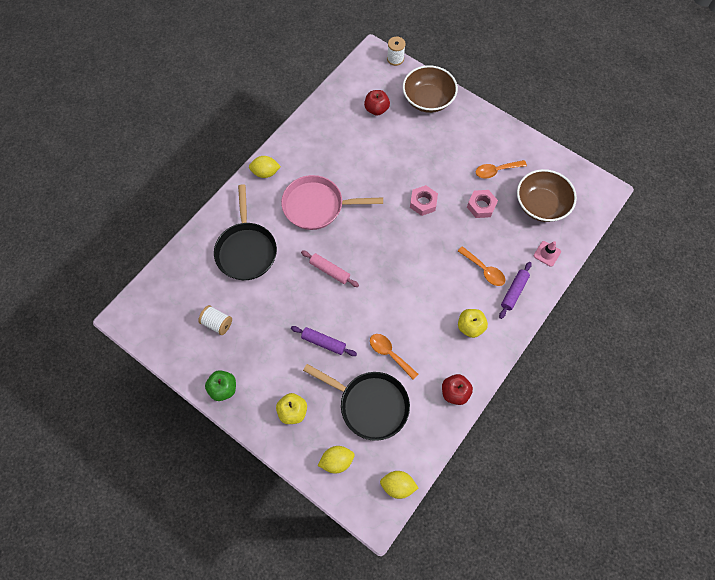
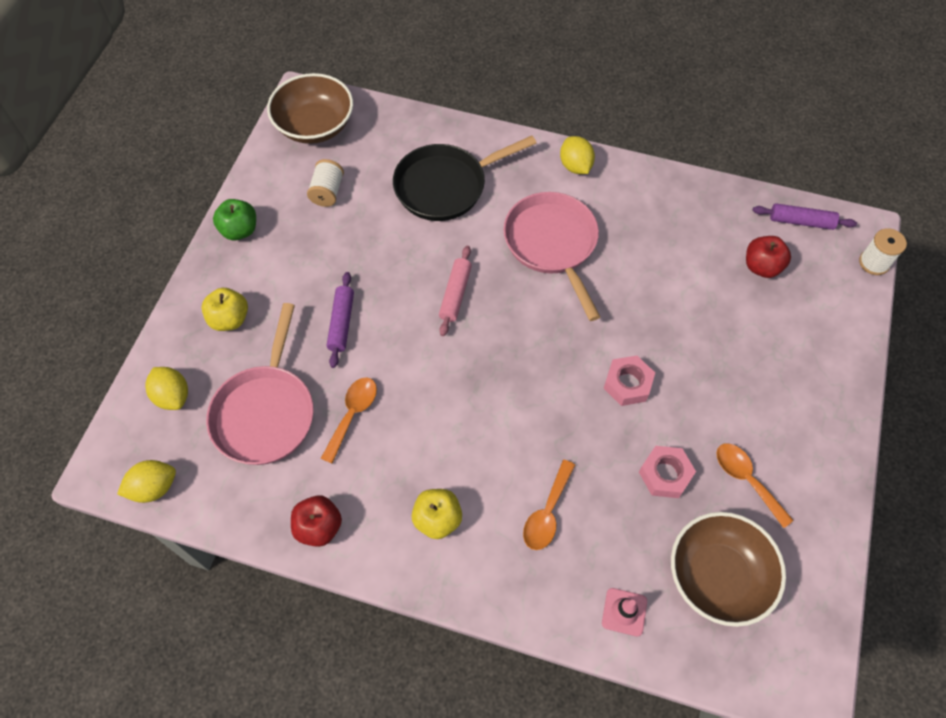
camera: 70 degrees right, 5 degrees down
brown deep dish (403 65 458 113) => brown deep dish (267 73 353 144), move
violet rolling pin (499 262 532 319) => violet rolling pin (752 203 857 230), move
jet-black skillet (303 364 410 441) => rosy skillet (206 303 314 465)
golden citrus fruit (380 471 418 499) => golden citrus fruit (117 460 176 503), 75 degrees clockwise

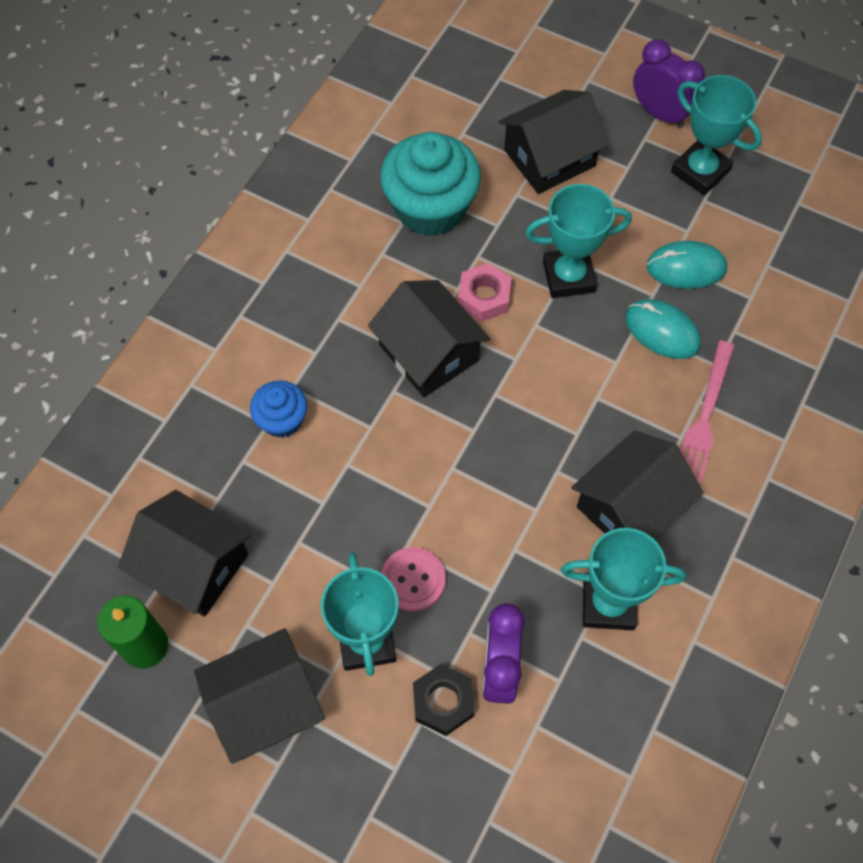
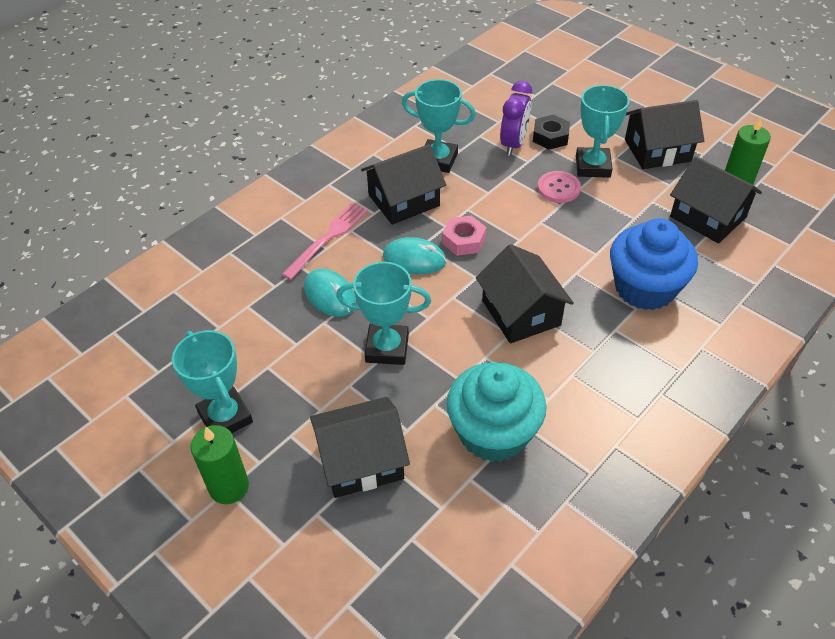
camera: 165 degrees left, 15 degrees down
rosy hexagon nut (458 263 511 322) => rosy hexagon nut (442 215 487 256), move
teal computer mouse (646 241 727 289) => teal computer mouse (383 237 446 274), move
violet alarm clock (633 39 705 128) => emerald pillar candle (191 425 249 504)
royal blue cupcake (250 380 307 438) => royal blue cupcake (610 218 698 310), x1.88

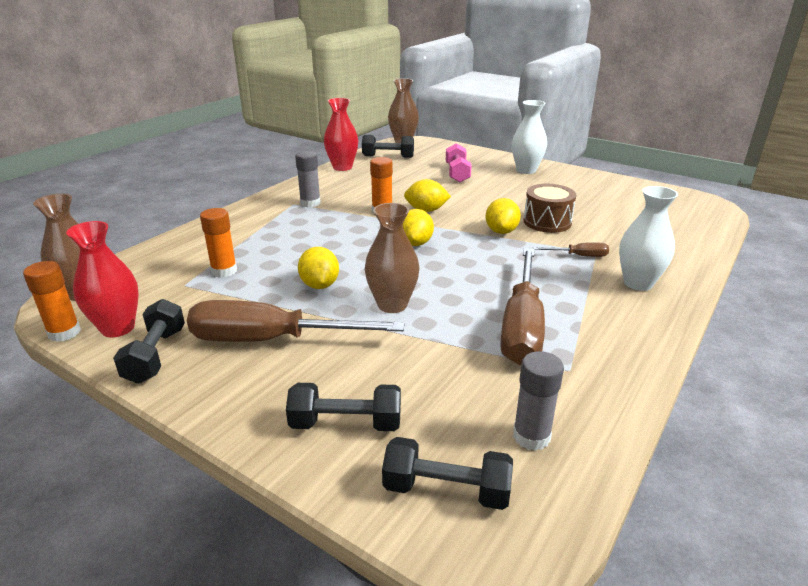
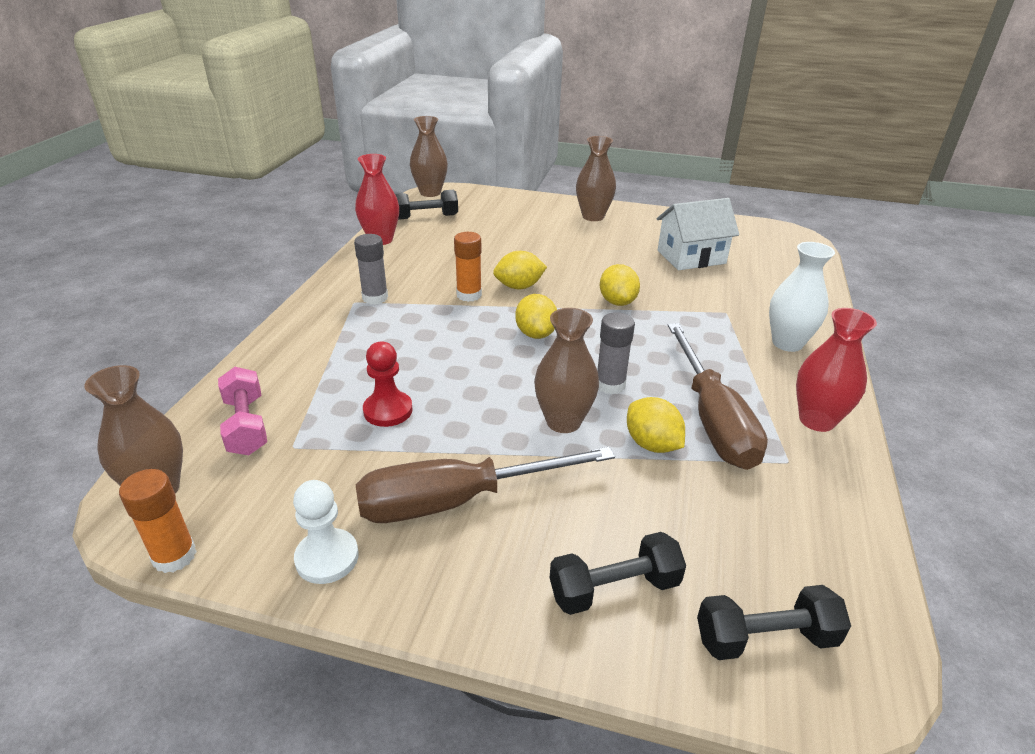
camera: 20 degrees left, 5 degrees up
orange-coloured glue (200 208 237 277) => nothing
brown snare drum (523 184 576 233) => nothing
brown hand screwdriver (533 242 609 257) => nothing
nothing => scarlet game pawn (363 341 413 427)
nothing => snow-white toy house (657 198 739 270)
scarlet flower vase (66 221 139 337) => scarlet flower vase (796 308 877 432), move
golden citrus fruit (298 247 339 289) => golden citrus fruit (627 397 685 453), move
rosy hand weight (446 143 472 182) => rosy hand weight (218 367 267 455), move
gray glue (513 351 564 451) => gray glue (597 312 635 394), move
jet-black hand weight (113 299 185 384) => snow-white game pawn (293 480 359 584)
snow-white flower vase (512 100 547 174) => brown flower vase (576 136 616 221)

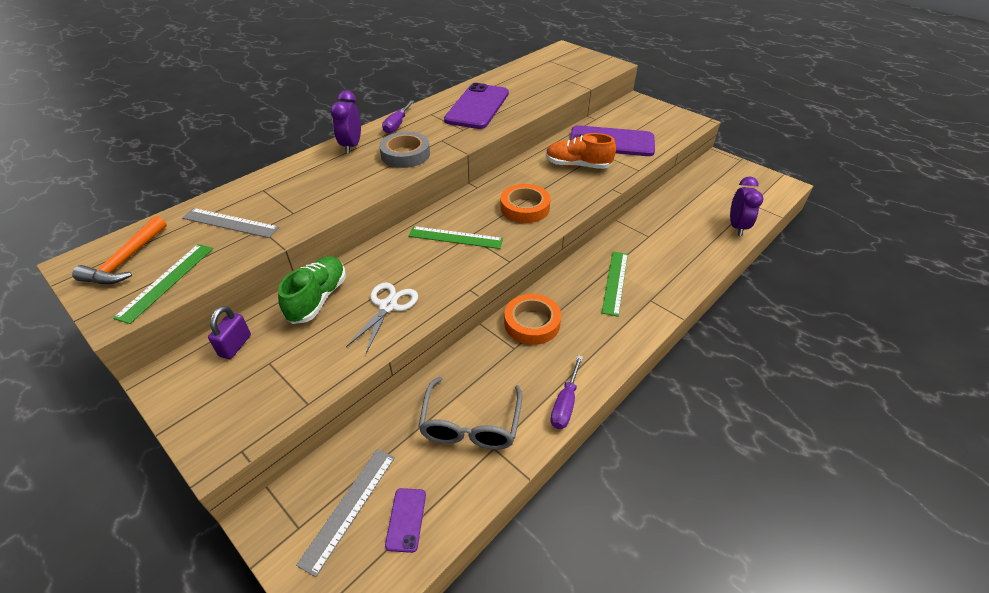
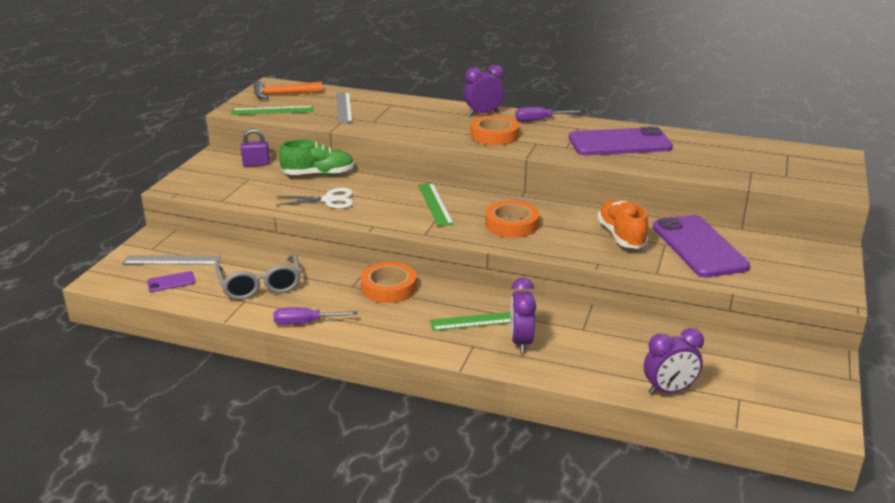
camera: 65 degrees right, 15 degrees down
nothing => violet alarm clock (510 277 536 353)
gray roll of tape (379 132 430 168) => orange-coloured roll of tape (470 115 519 145)
gray spectacles (418 377 522 450) => gray spectacles (215 253 301 300), 90 degrees counterclockwise

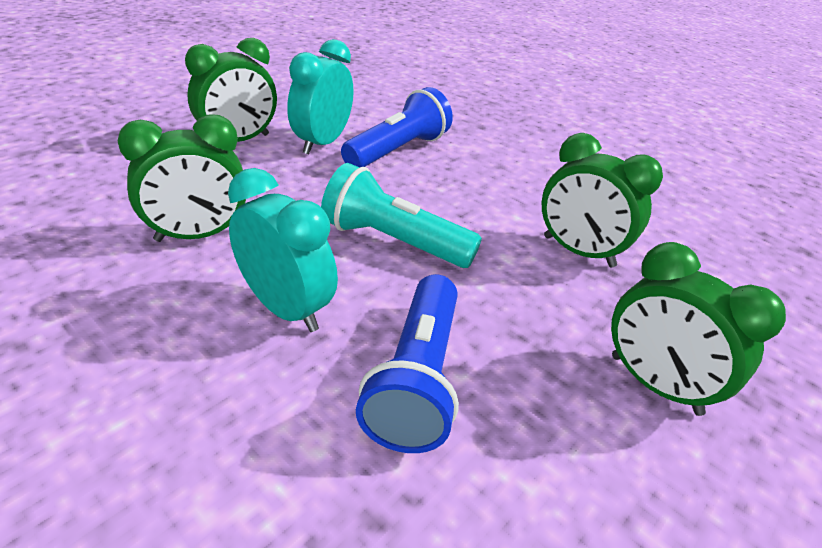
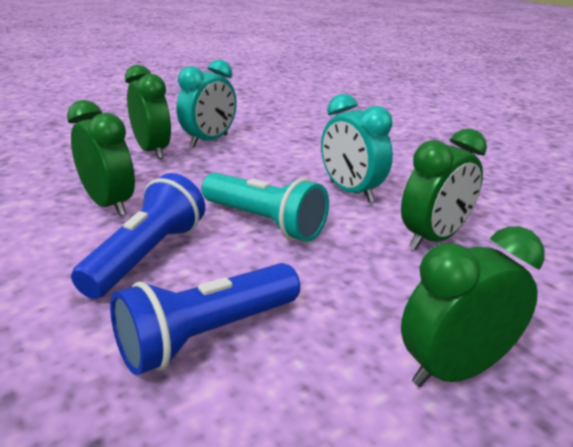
camera: 165 degrees left, 10 degrees down
teal alarm clock (287 39 354 154) => teal alarm clock (177 60 237 147), move
royal blue torch (356 274 459 453) => royal blue torch (71 173 205 299), move
emerald alarm clock (118 114 246 242) => emerald alarm clock (401 129 487 250), 150 degrees clockwise

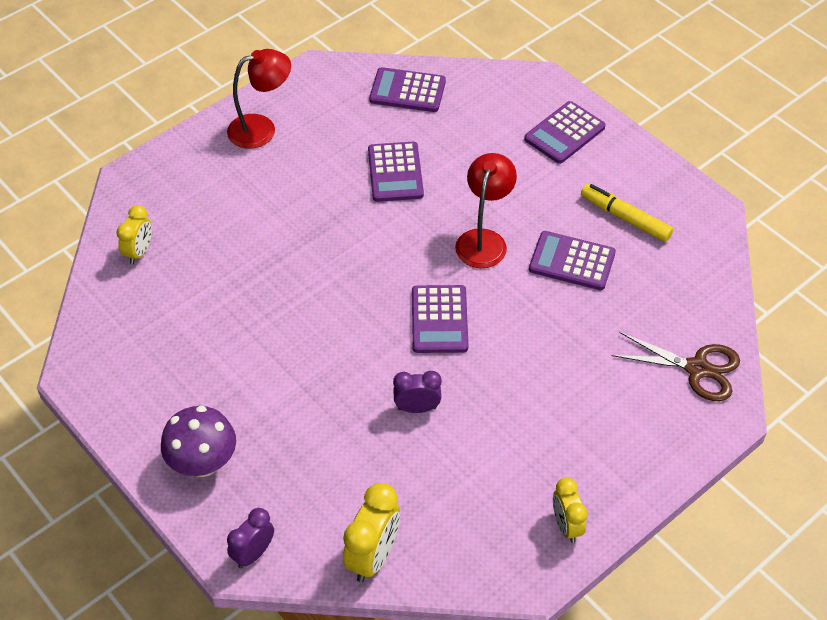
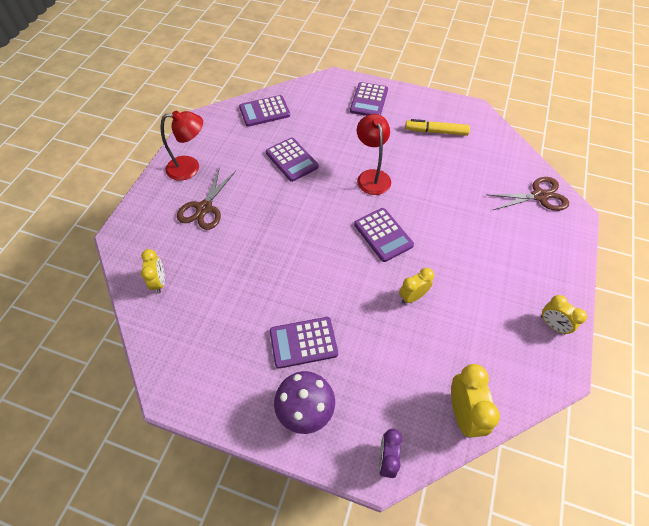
camera: 30 degrees left, 5 degrees up
nothing => brown pair of scissors (177 167 236 230)
violet calculator (529 231 616 290) => violet calculator (270 317 338 369), move
violet alarm clock (393 371 442 413) => golden alarm clock (399 268 434 304)
scarlet lamp (227 49 291 149) => scarlet lamp (161 110 203 181), 45 degrees clockwise

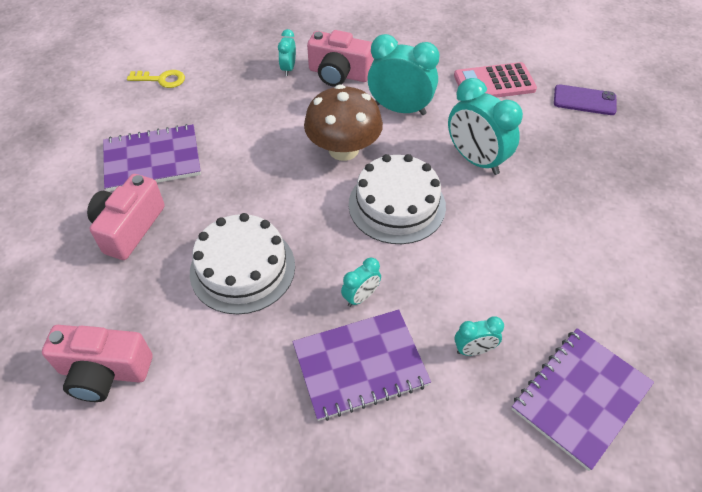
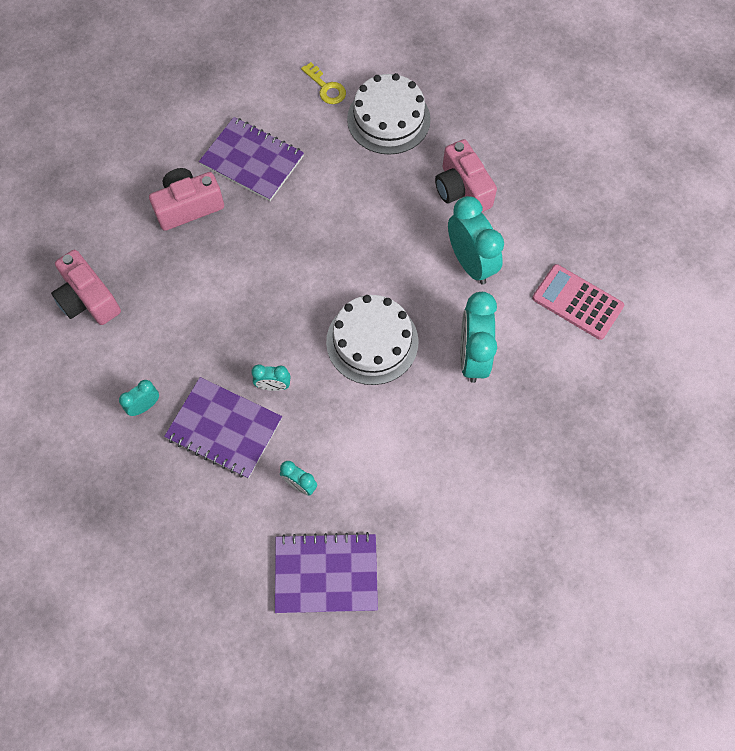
camera: 45 degrees right, 15 degrees up
brown toadstool (304 85 383 161) => nothing
violet mobile phone (554 84 617 115) => nothing
snow-white layer cake (190 213 295 315) => snow-white layer cake (347 73 431 155), move
teal alarm clock (278 29 296 76) => teal alarm clock (119 380 159 416), move

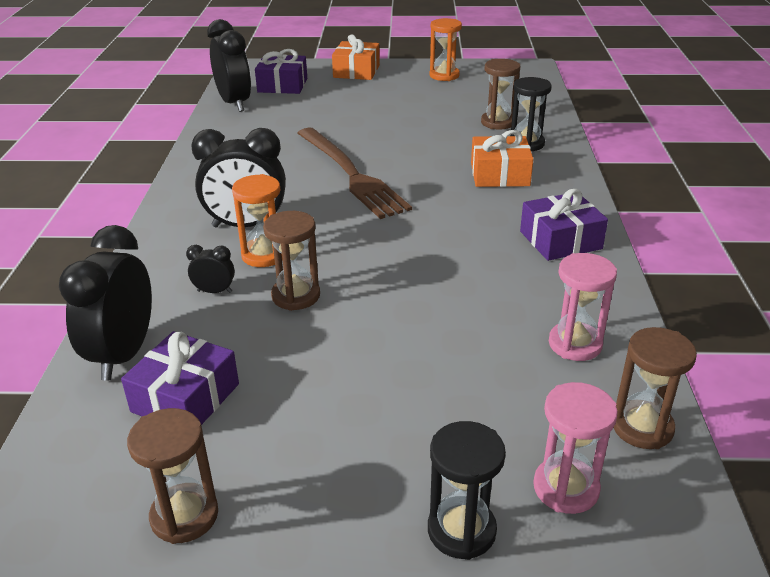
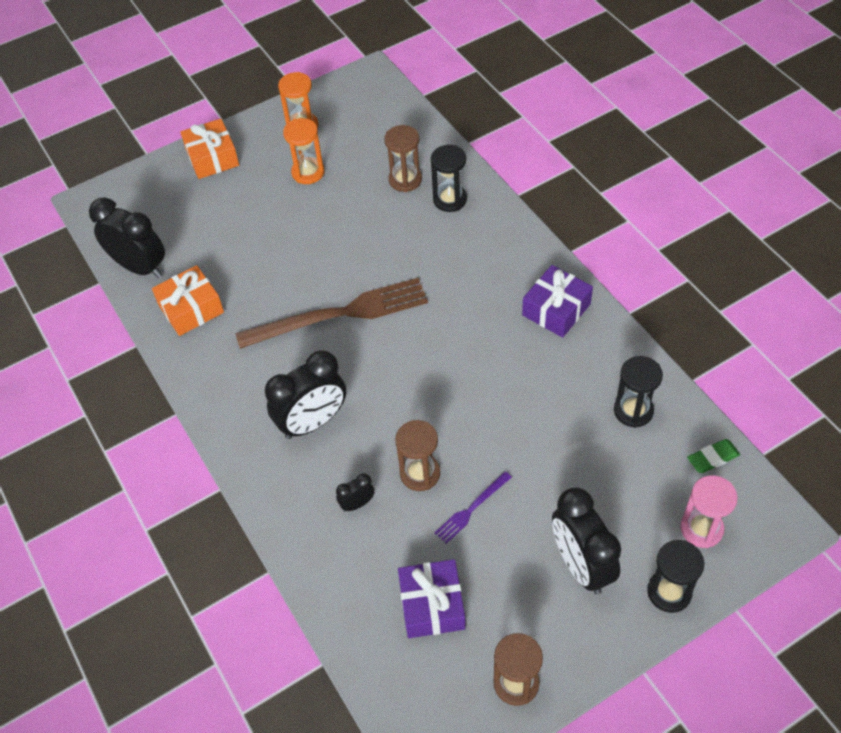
camera: 30 degrees left, 20 degrees up
violet gift (255 49 307 94) => nothing
nothing => violet table fork (435 471 512 544)
jet-black alarm clock (59 225 152 381) => jet-black alarm clock (552 488 621 594), move
orange-coloured sandglass (232 174 283 267) => orange-coloured sandglass (283 118 324 184), move
orange-coloured gift (471 130 533 187) => orange-coloured gift (152 265 224 336), move
brown sandglass (613 327 697 449) => emerald eraser (687 439 740 473)
rosy sandglass (549 253 617 361) => jet-black sandglass (614 356 663 428)
brown table fork (297 128 412 219) => brown table fork (236 278 428 349), 45 degrees counterclockwise

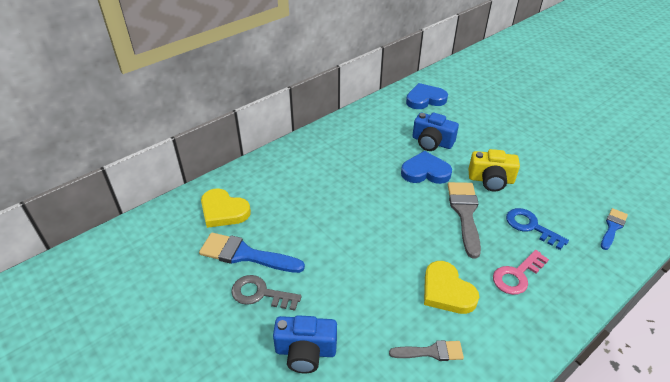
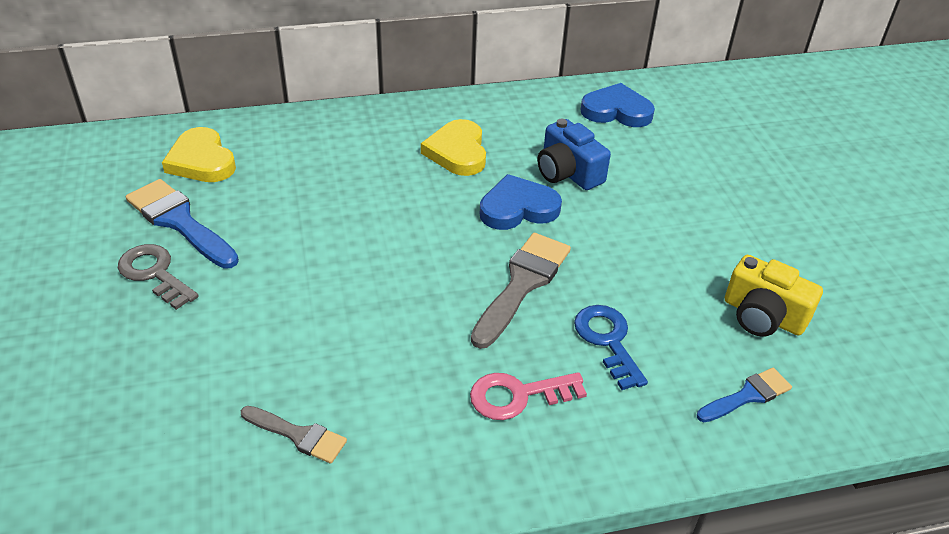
camera: 25 degrees right, 0 degrees up
royal blue compact camera (273 315 337 373) => nothing
golden love heart (424 261 479 314) => golden love heart (421 119 486 176), move
golden compact camera (469 149 520 191) => golden compact camera (725 255 823 337), move
royal blue love heart (401 151 452 184) => royal blue love heart (480 174 562 230), 45 degrees counterclockwise

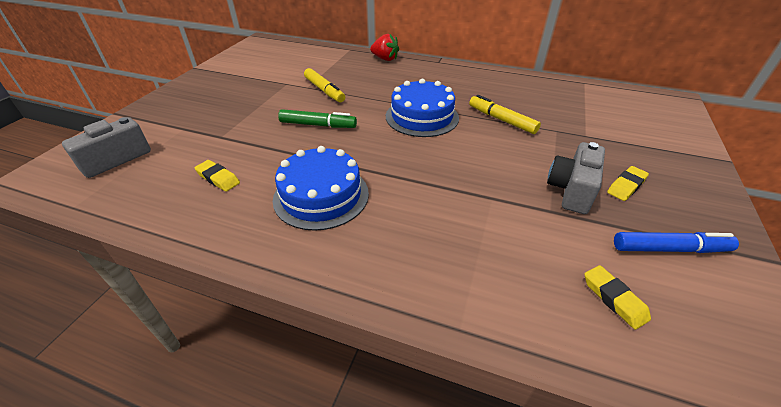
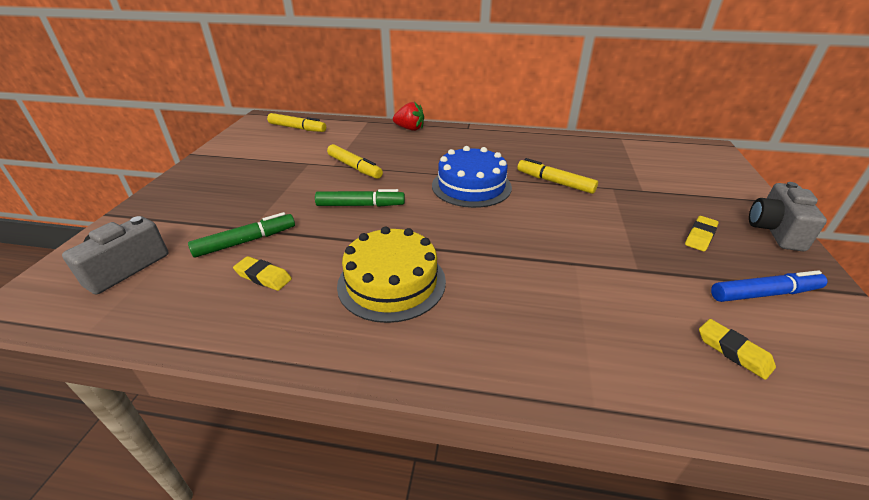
camera: 10 degrees left, 5 degrees down
nothing => emerald marker pen (188 212 295 258)
nothing => golden marker pen (267 113 326 132)
gray compact camera (547 142 605 214) => gray compact camera (749 182 827 251), move
royal blue layer cake (273 146 369 231) => golden layer cake (337 226 446 323)

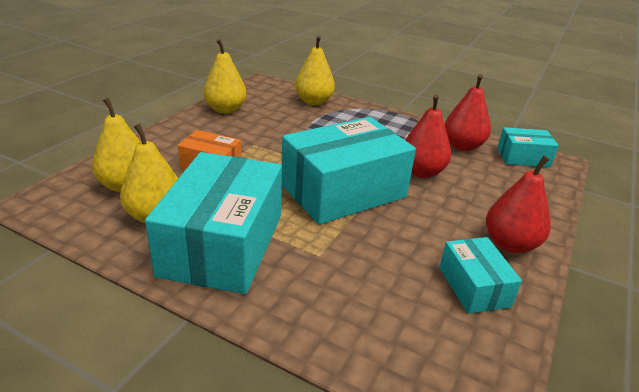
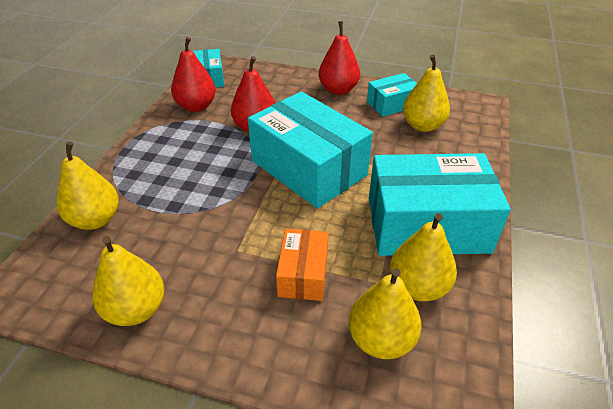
camera: 100 degrees left, 10 degrees up
nothing => golden toy pear (403 55 450 132)

